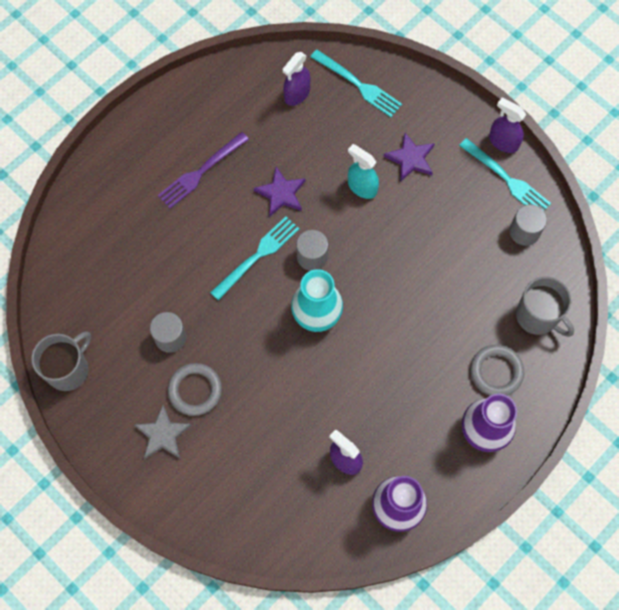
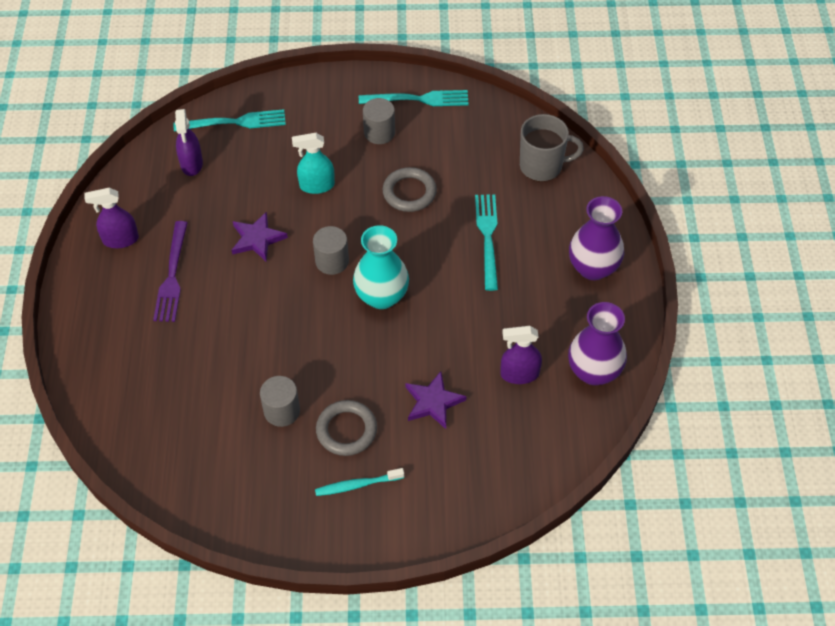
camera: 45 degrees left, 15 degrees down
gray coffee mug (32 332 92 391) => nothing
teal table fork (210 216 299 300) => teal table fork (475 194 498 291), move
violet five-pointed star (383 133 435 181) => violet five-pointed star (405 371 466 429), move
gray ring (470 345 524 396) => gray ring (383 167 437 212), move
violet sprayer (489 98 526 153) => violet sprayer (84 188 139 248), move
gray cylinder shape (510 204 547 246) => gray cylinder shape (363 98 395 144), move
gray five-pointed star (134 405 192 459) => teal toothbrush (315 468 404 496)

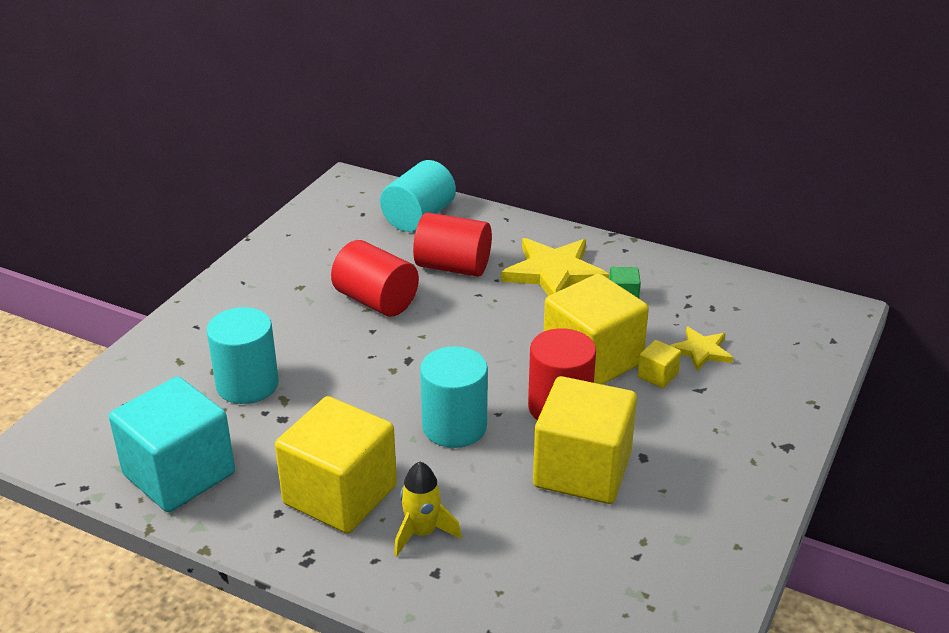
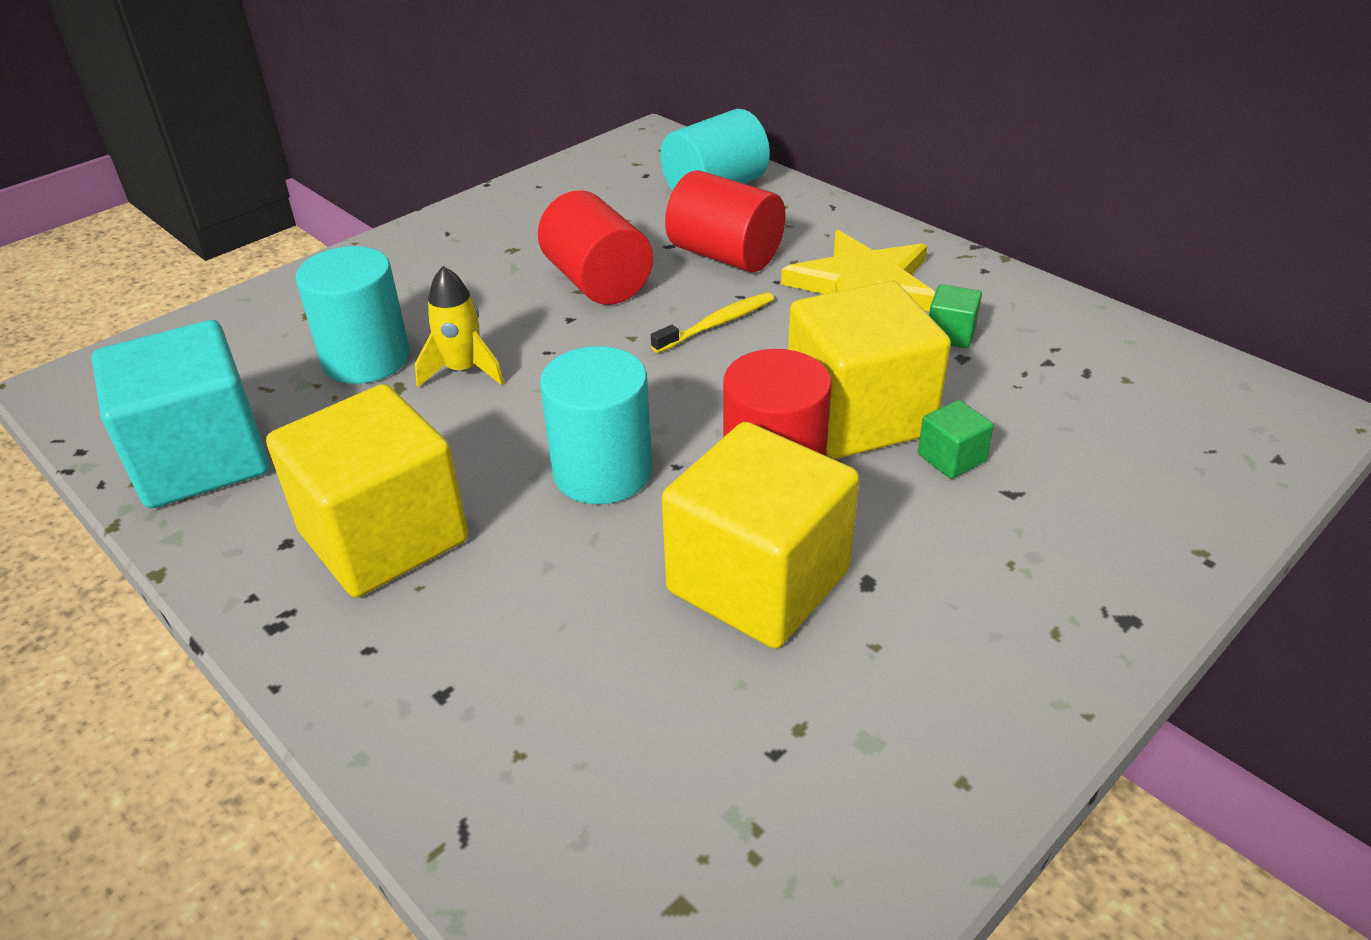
camera: 20 degrees right, 5 degrees up
golden five-pointed star (670 327 733 371) => nothing
nothing => golden toothbrush (651 292 774 353)
golden toy rocket (394 462 462 557) => golden toy rocket (415 266 504 387), move
golden solid cube (637 340 681 388) => emerald solid cube (918 400 994 479)

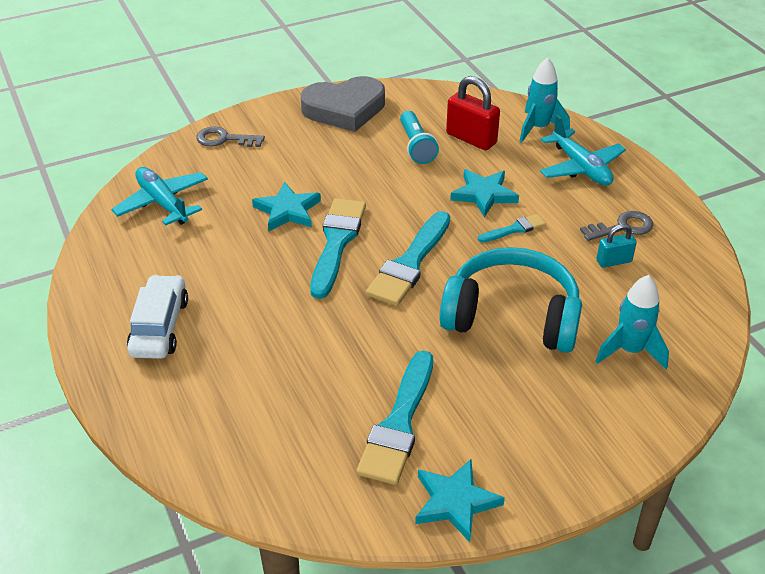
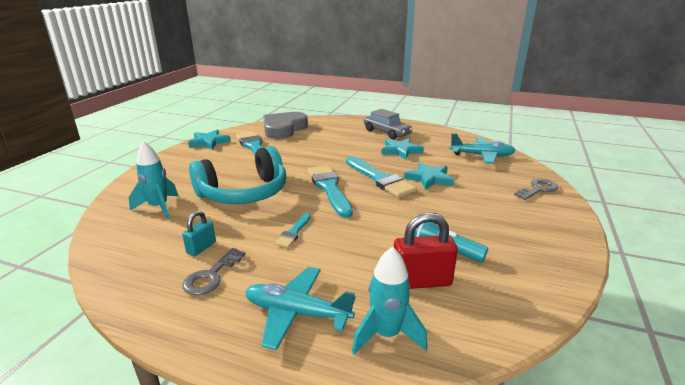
camera: 135 degrees right, 15 degrees down
gray love heart (301 76 385 132) => gray love heart (263 112 308 139), move
teal five-pointed star (450 169 519 217) => teal five-pointed star (381 138 424 160), move
snow-white car (127 275 188 359) => gray car (364 109 413 139)

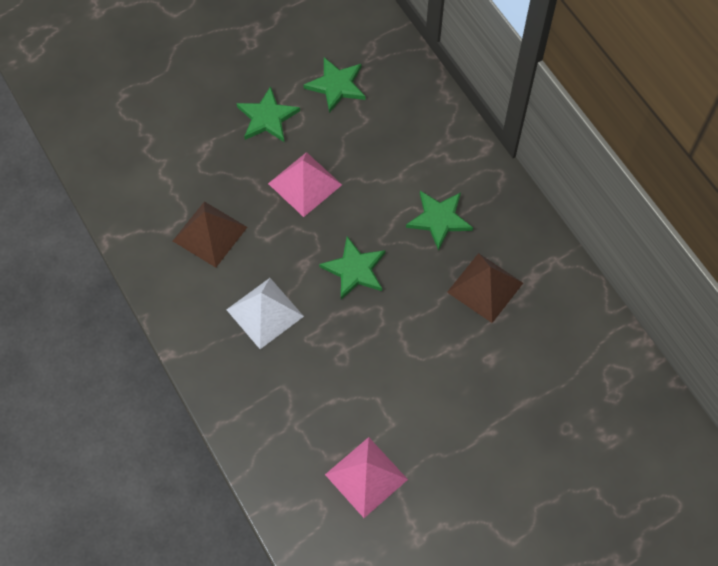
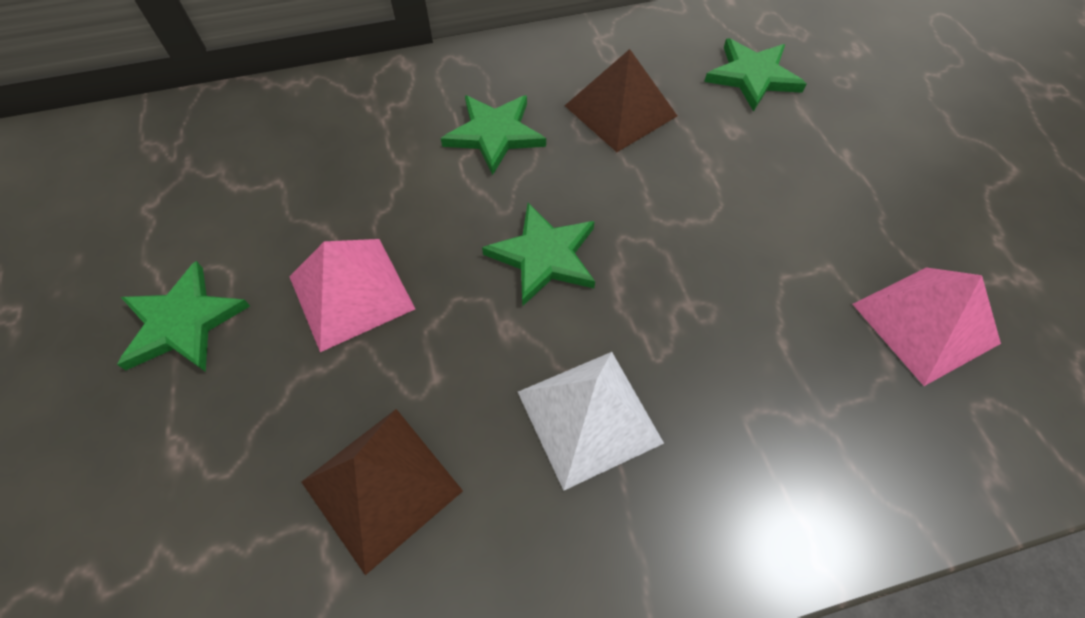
camera: 75 degrees left, 5 degrees down
emerald five-pointed star (304 57 365 113) => emerald five-pointed star (704 38 806 112), move

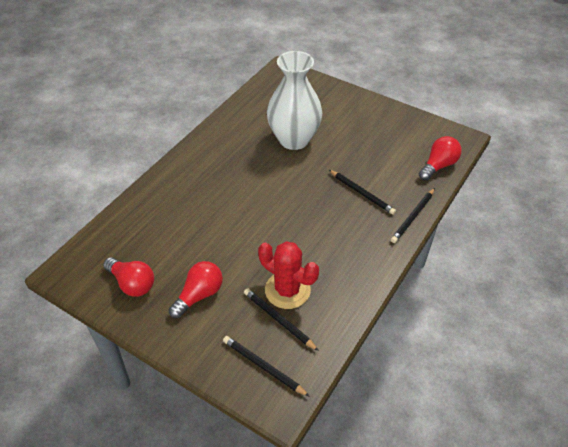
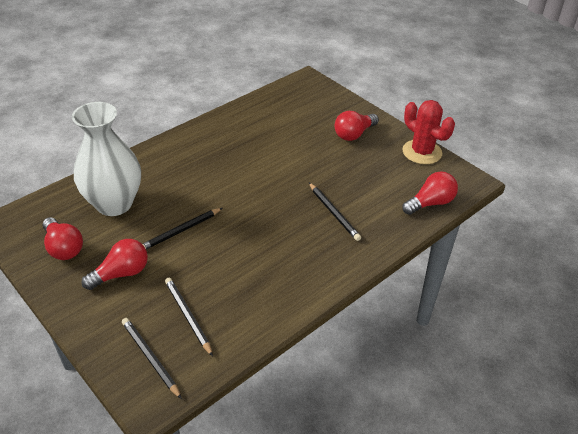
camera: 15 degrees right, 5 degrees down
nothing => scarlet light bulb (335 111 379 141)
scarlet prickly plant (258 241 319 309) => scarlet prickly plant (402 100 455 164), move
snow-white flower vase (267 51 322 150) => snow-white flower vase (72 102 141 216), move
jet-black pencil (391 188 435 243) => jet-black pencil (142 208 222 250), move

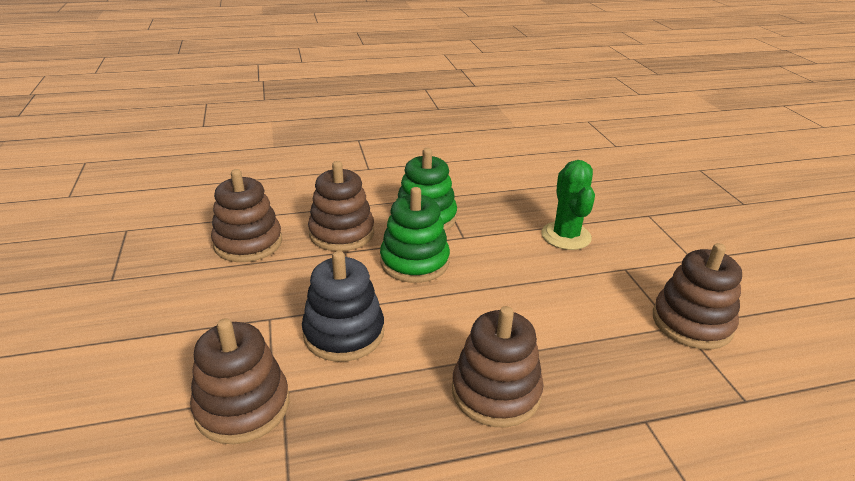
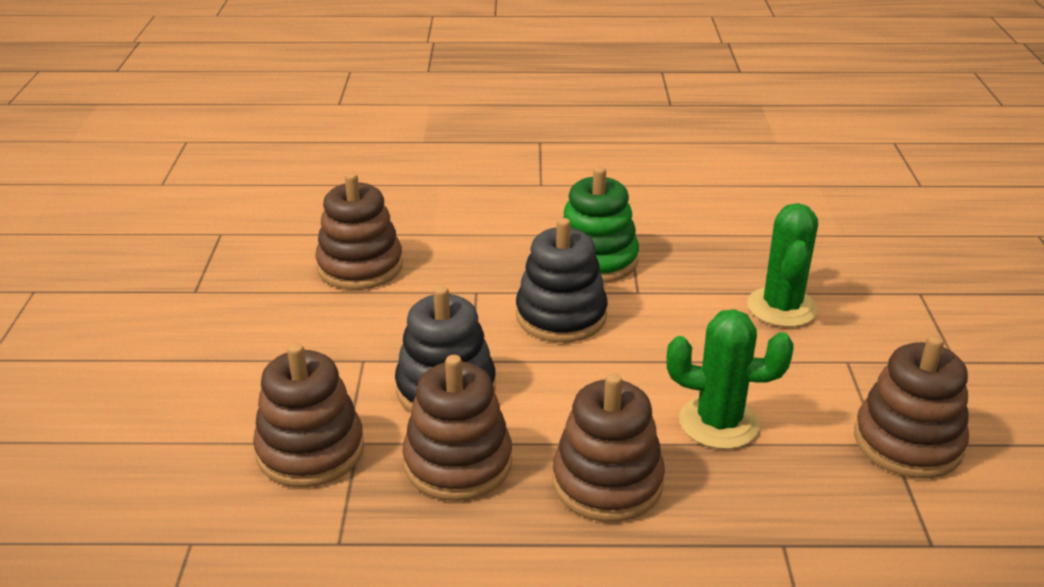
camera: 15 degrees right, 0 degrees up
nothing => emerald prickly plant (666 309 794 449)
brown stacking toy (308 161 374 251) => brown stacking toy (402 355 512 501), move
emerald stacking toy (380 187 450 283) => jet-black stacking toy (516 218 608 343)

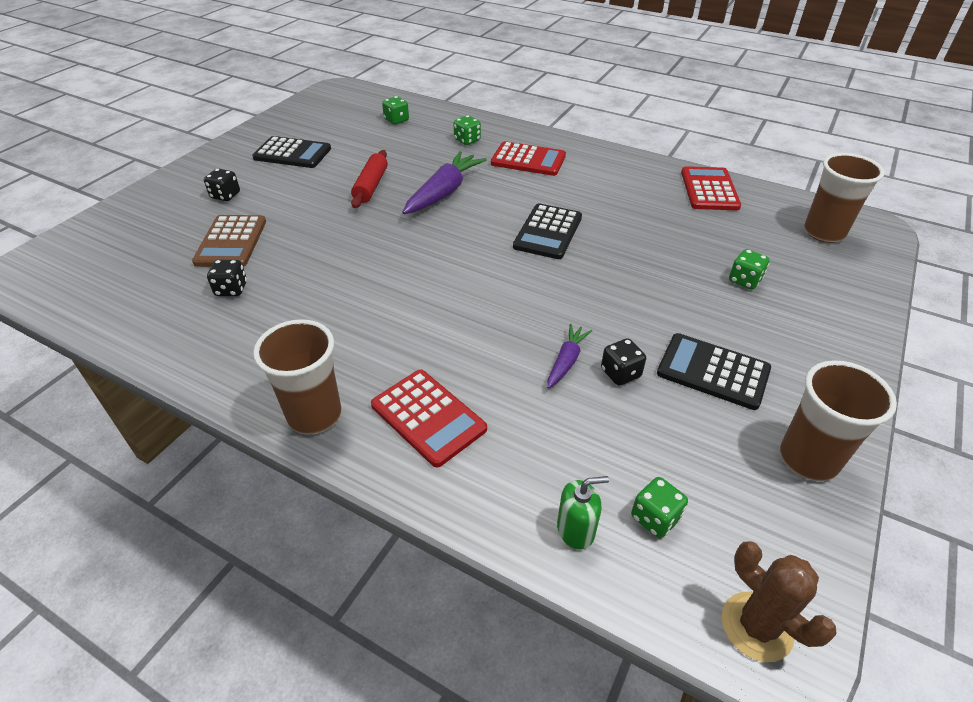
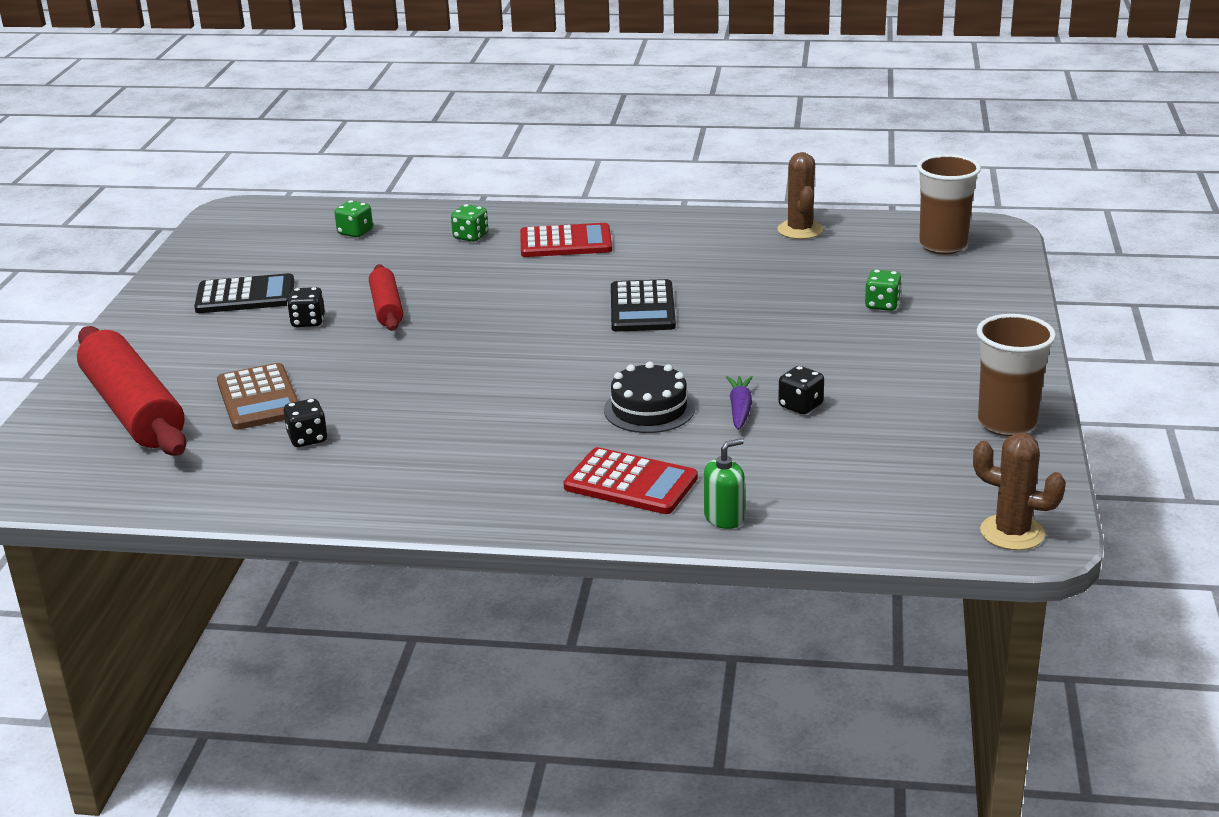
camera: 20 degrees left, 15 degrees down
brown tumbler (253 319 342 435) => nothing
violet toy carrot (402 151 487 214) => nothing
emerald die (631 477 688 538) => nothing
jet-black calculator (657 333 771 410) => nothing
nothing => scarlet rolling pin (77 326 186 456)
nothing => jet-black layer cake (604 362 695 433)
jet-black die (204 168 240 201) => jet-black die (287 287 325 327), move
emerald pump bottle (557 476 609 550) => emerald pump bottle (704 438 745 529), move
scarlet calculator (681 166 741 210) => brown prickly plant (777 152 823 239)

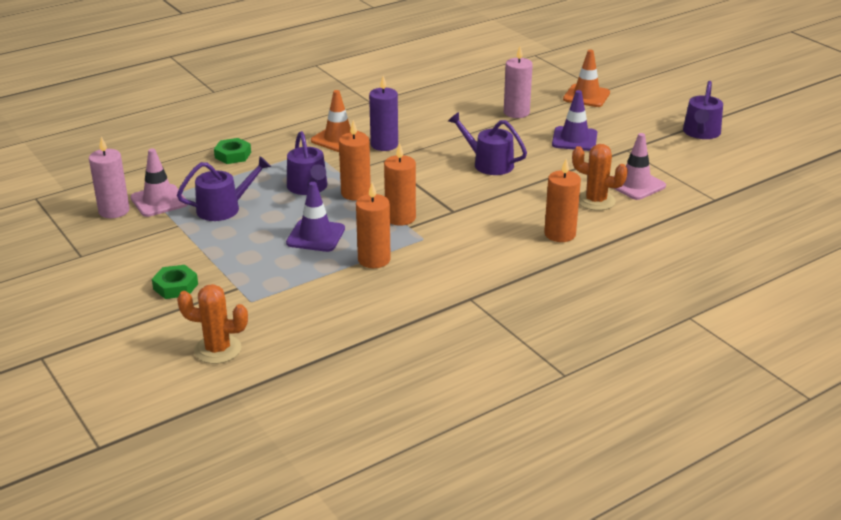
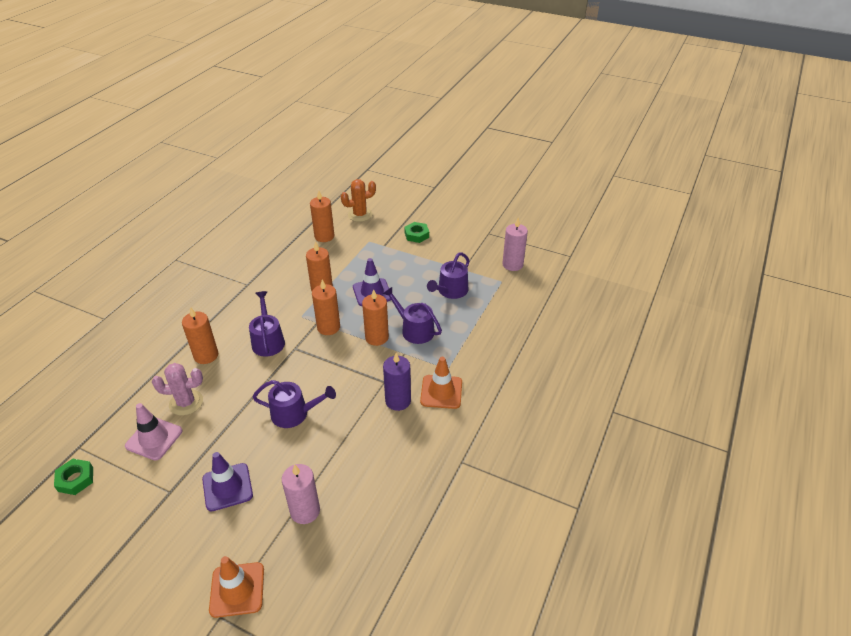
camera: 150 degrees right, 10 degrees up
rosy traffic cone (130 148 188 217) => nothing
nothing => orange-coloured pillar candle (310 190 334 242)
emerald hexagon nut (214 138 251 164) => emerald hexagon nut (54 459 93 495), move
violet watering can (683 81 723 139) => violet watering can (249 291 285 357), move
orange-coloured prickly plant (572 144 628 211) => rosy prickly plant (152 363 203 416)

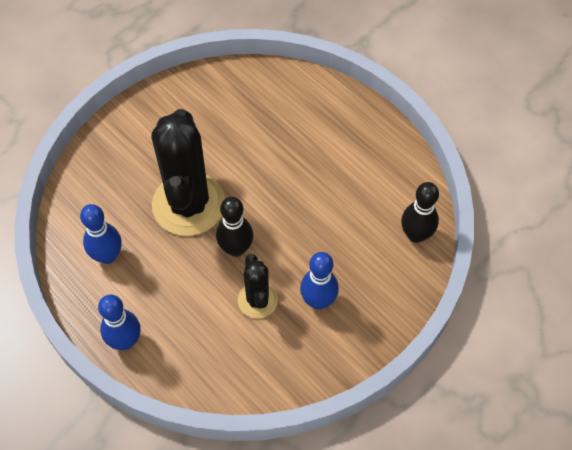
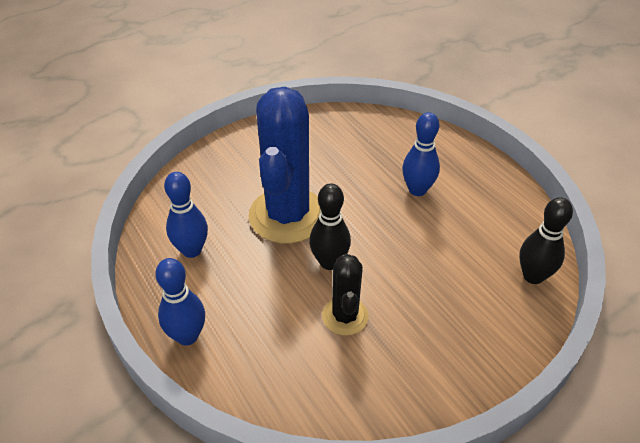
camera: 10 degrees right, 15 degrees down
royal blue skittle (300 252 339 309) => royal blue skittle (402 112 440 196), move
jet-black prickly plant (151 109 225 236) => royal blue prickly plant (249 87 321 243)

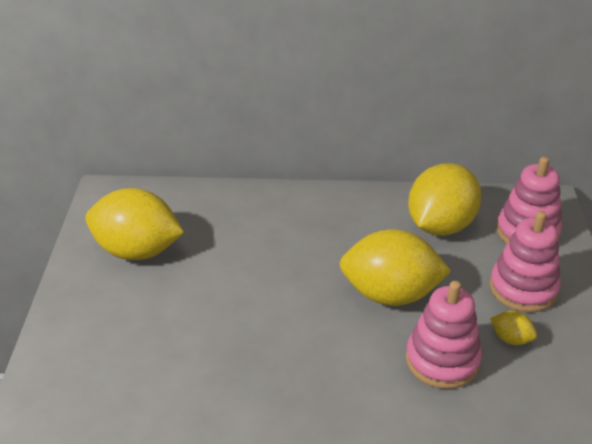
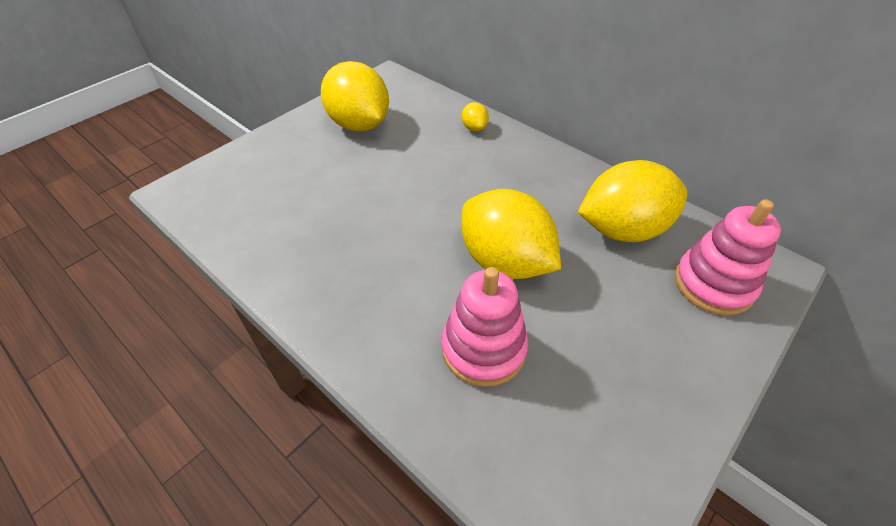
camera: 40 degrees right, 10 degrees up
rosy stacking toy (490 211 561 312) => nothing
golden citrus fruit (490 311 537 345) => golden citrus fruit (462 102 489 131), move

